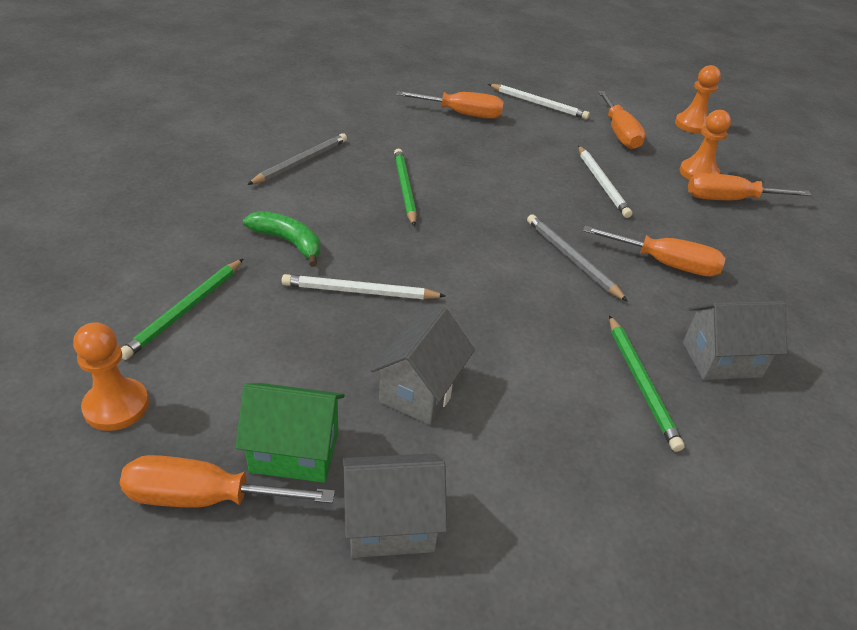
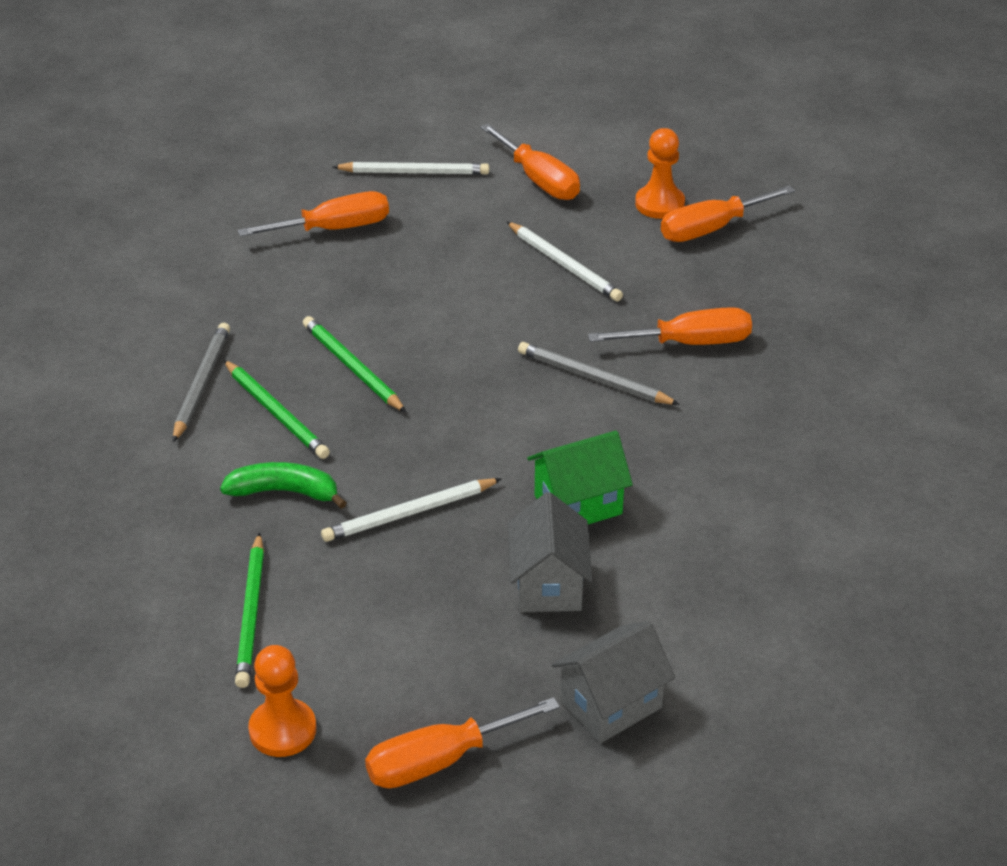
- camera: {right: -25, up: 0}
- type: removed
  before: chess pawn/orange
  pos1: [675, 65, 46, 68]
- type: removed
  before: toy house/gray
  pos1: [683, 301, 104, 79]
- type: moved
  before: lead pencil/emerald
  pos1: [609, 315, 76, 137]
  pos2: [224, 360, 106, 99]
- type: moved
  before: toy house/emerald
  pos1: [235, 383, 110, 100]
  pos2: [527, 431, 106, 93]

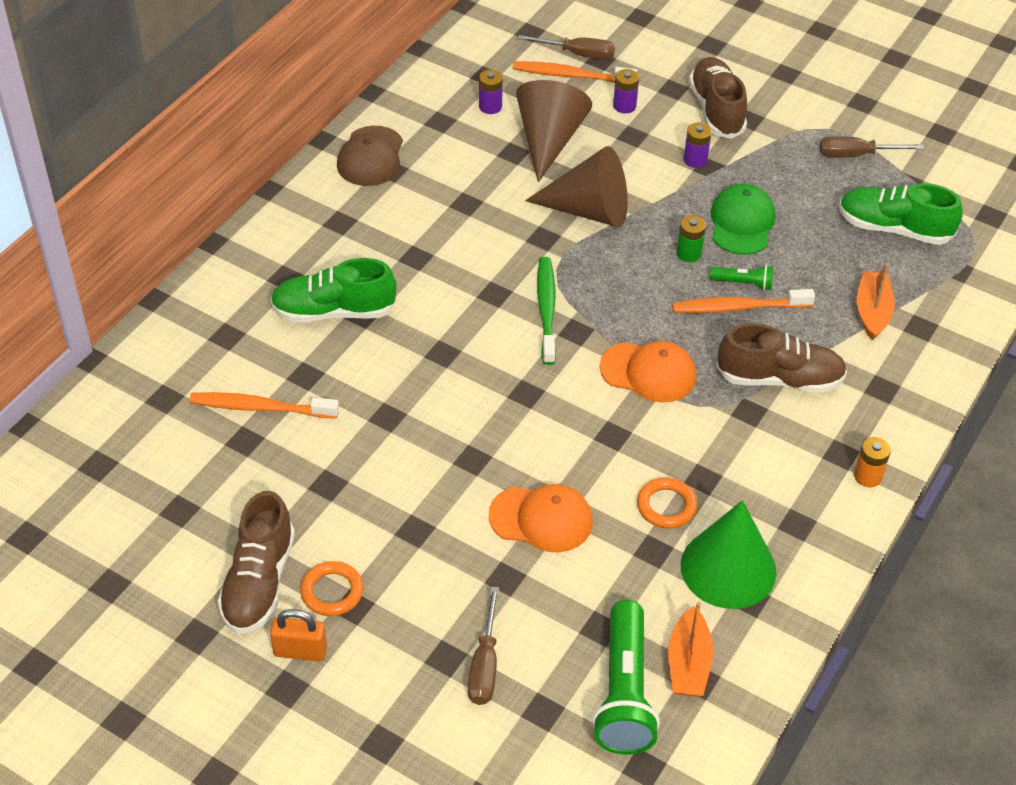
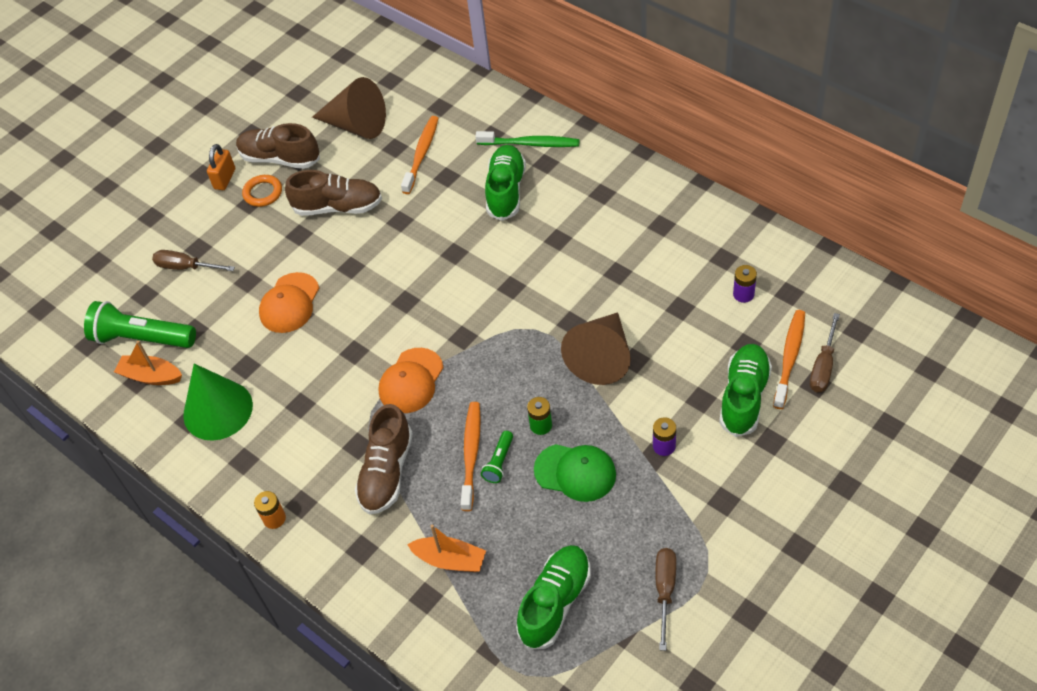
- camera: {right: 105, up: 5}
- type: moved
  before: sneaker/brown
  pos1: [689, 57, 58, 82]
  pos2: [285, 170, 97, 46]
- type: replaced
  before: battery/royal purple
  after: sneaker/emerald
  pos1: [613, 69, 26, 44]
  pos2: [719, 344, 53, 93]
- type: moved
  before: cone shape/brown
  pos1: [516, 80, 76, 102]
  pos2: [312, 77, 74, 62]
- type: removed
  before: peaked cap/brown
  pos1: [337, 126, 66, 60]
- type: moved
  before: toothbrush/emerald
  pos1: [537, 257, 19, 108]
  pos2: [475, 131, 105, 16]
- type: removed
  before: torus/orange
  pos1: [637, 478, 60, 50]

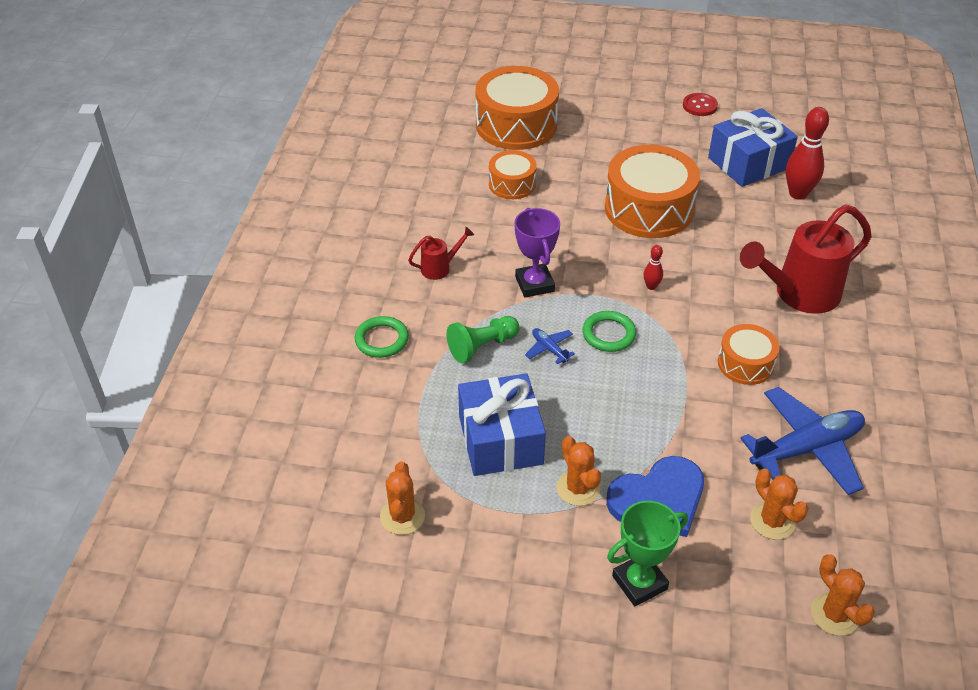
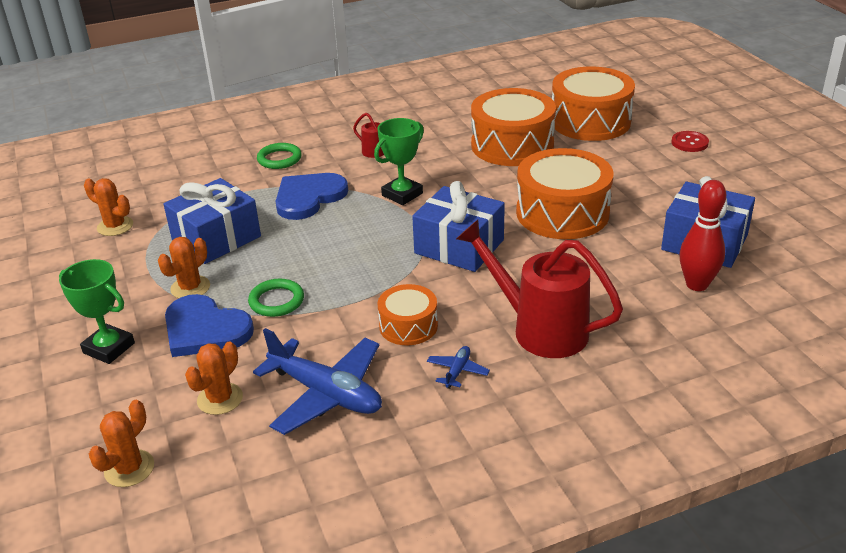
- camera: {right: 60, up: -10}
- type: moved
  before: shirt button/red
  pos1: [683, 93, 35, 23]
  pos2: [671, 131, 38, 21]
- type: resized
  before: snare drum/orange
  pos1: [489, 150, 48, 49]
  pos2: [471, 88, 85, 78]
  scale: 1.84
- type: recoloured
  before: prize cup/royal purple
  after: prize cup/emerald
  pos1: [515, 208, 45, 90]
  pos2: [374, 118, 50, 87]
- type: replaced
  before: bowling pin/red
  after: gift/royal blue
  pos1: [644, 245, 19, 45]
  pos2: [412, 181, 93, 91]
- type: moved
  before: torus/emerald
  pos1: [583, 311, 53, 41]
  pos2: [248, 279, 56, 38]
- type: replaced
  before: chess pawn/emerald
  after: heart/royal blue
  pos1: [446, 316, 73, 47]
  pos2: [275, 173, 73, 47]
- type: moved
  before: plane/royal blue
  pos1: [525, 328, 50, 36]
  pos2: [427, 346, 63, 43]
- type: turned
  before: prickly plant/orange
  pos1: [380, 461, 45, 74]
  pos2: [84, 178, 49, 58]
  turn: 60

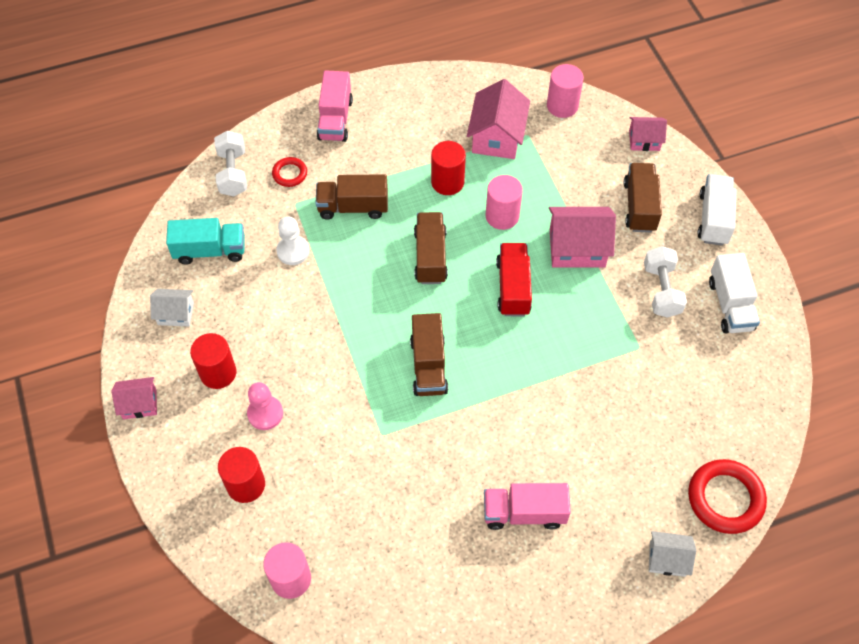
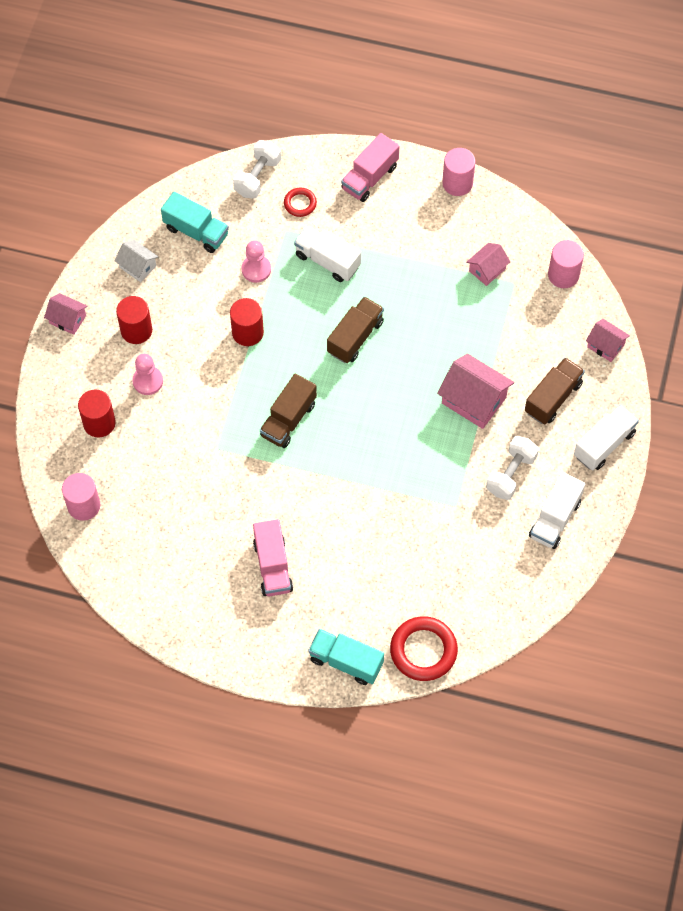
- camera: {right: 35, up: 5}
- type: resized
  before: toy house/rosy
  pos1: [467, 79, 63, 80]
  pos2: [466, 243, 44, 43]
  scale: 0.58
- type: moved
  before: cylinder shape/red
  pos1: [431, 141, 35, 54]
  pos2: [230, 298, 34, 48]
- type: recoloured
  before: lorry/brown
  after: lorry/snow-white
  pos1: [316, 174, 72, 46]
  pos2: [294, 225, 67, 57]
- type: moved
  before: cylinder shape/rosy
  pos1: [486, 175, 37, 55]
  pos2: [442, 148, 33, 48]
- type: recoloured
  before: chess pawn/snow-white
  after: chess pawn/rosy
  pos1: [276, 217, 33, 48]
  pos2: [241, 240, 30, 43]
- type: removed
  before: lorry/red
  pos1: [496, 243, 36, 73]
- type: turned
  before: lorry/rosy
  pos1: [484, 483, 87, 47]
  pos2: [253, 519, 40, 77]
  turn: -135
- type: replaced
  before: toy house/snow-white
  after: lorry/aqua
  pos1: [649, 531, 47, 46]
  pos2: [308, 629, 76, 56]

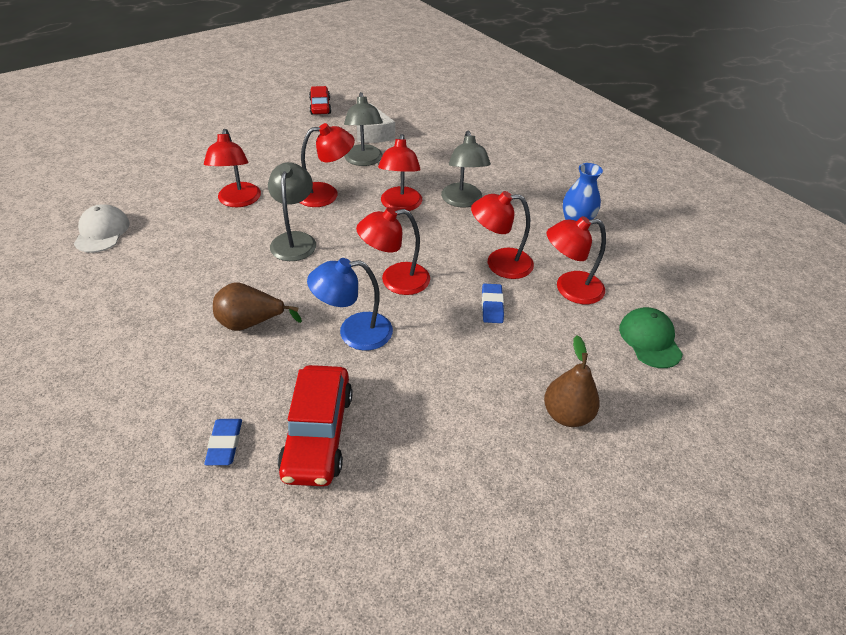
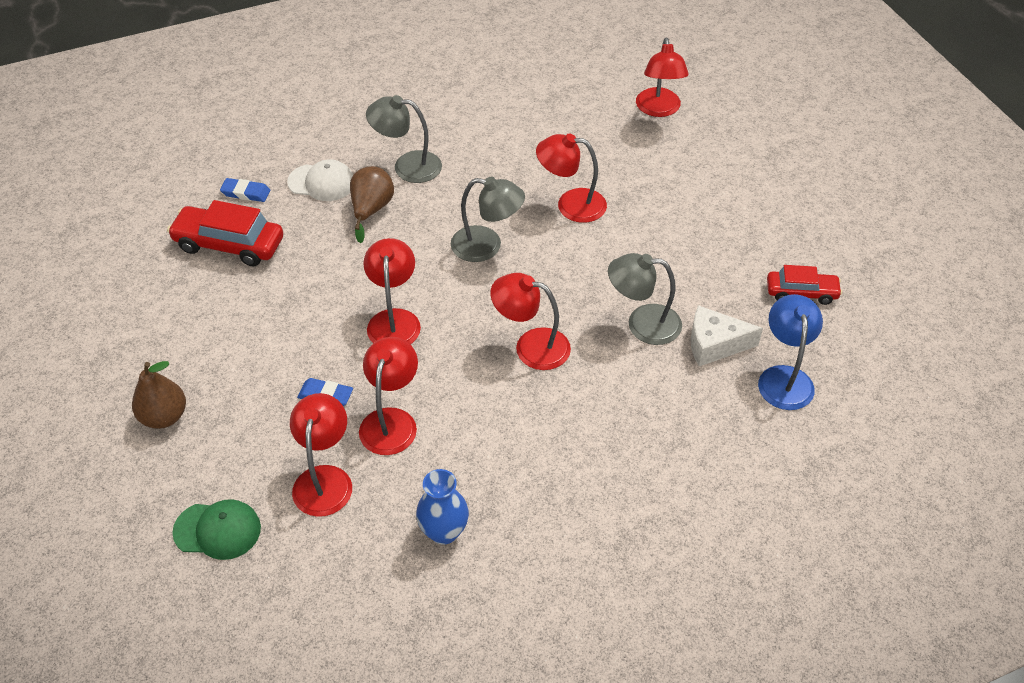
- camera: {right: 105, up: 5}
- type: moved
  before: desk lamp/red
  pos1: [299, 123, 56, 84]
  pos2: [636, 38, 53, 79]
- type: moved
  before: desk lamp/gray
  pos1: [441, 131, 50, 77]
  pos2: [366, 95, 76, 88]
- type: moved
  before: peaked cap/snow-white
  pos1: [74, 204, 56, 49]
  pos2: [287, 159, 66, 42]
- type: moved
  before: desk lamp/royal blue
  pos1: [307, 258, 86, 93]
  pos2: [758, 294, 65, 116]

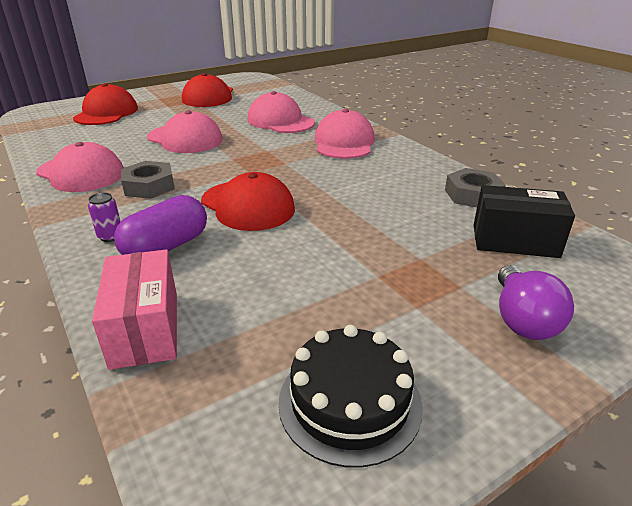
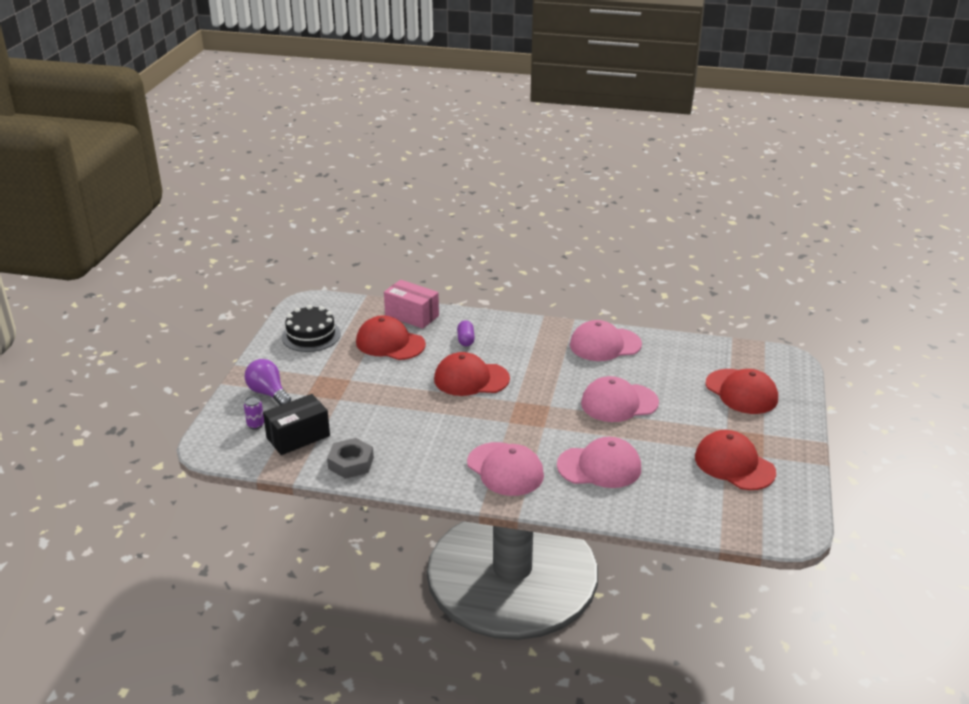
- camera: {right: 135, up: 0}
- type: removed
  before: nut/gray
  pos1: [121, 161, 54, 38]
- type: moved
  before: tin/royal purple
  pos1: [88, 192, 33, 50]
  pos2: [244, 396, 20, 33]
- type: resized
  before: pill/royal purple
  pos1: [114, 195, 93, 60]
  pos2: [457, 320, 18, 26]
  scale: 0.59
- type: added
  after: peaked cap/red
  pos2: [356, 315, 70, 45]

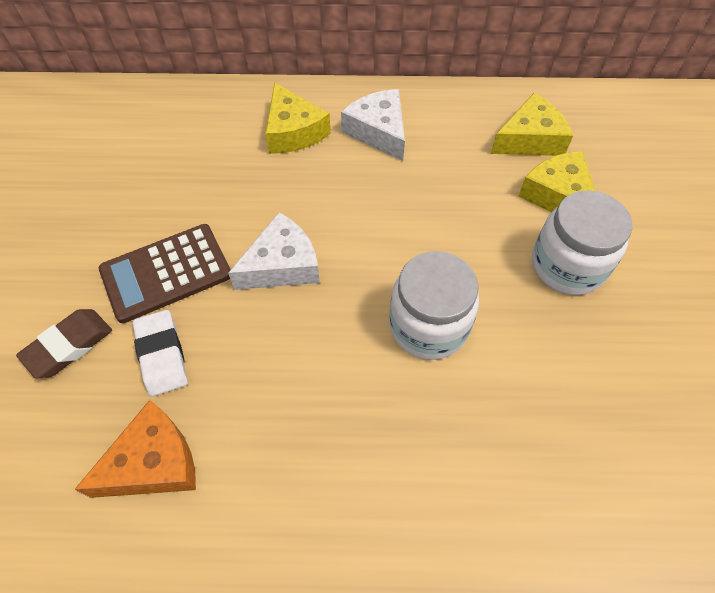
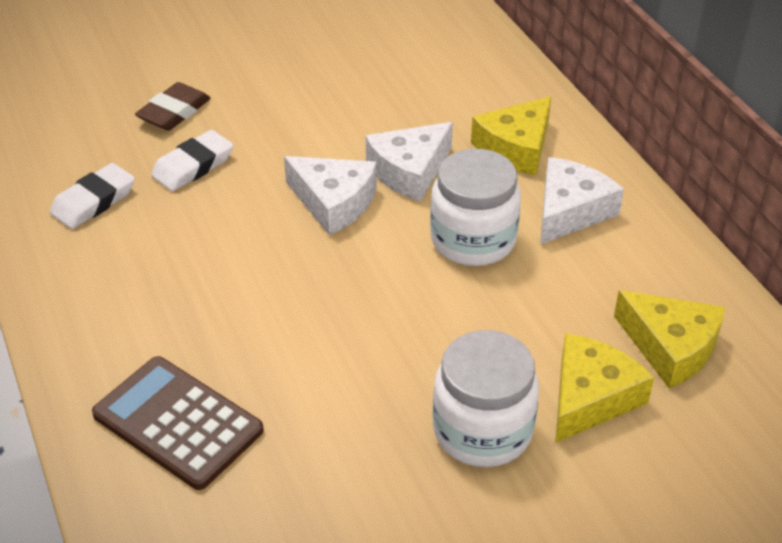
- camera: {right: 65, up: -15}
- type: moved
  before: calculator/brown
  pos1: [99, 224, 132, 99]
  pos2: [92, 356, 172, 134]
- type: moved
  before: jar/snow-white
  pos1: [389, 251, 90, 109]
  pos2: [430, 149, 91, 117]
- type: turned
  before: eraser/brown
  pos1: [16, 309, 96, 70]
  pos2: [135, 82, 76, 49]
  turn: -75
- type: replaced
  before: piece of cheese/orange
  after: eraser/snow-white
  pos1: [74, 400, 122, 98]
  pos2: [50, 163, 85, 66]
- type: added
  after: piece of cheese/snow-white
  pos2: [366, 122, 87, 80]

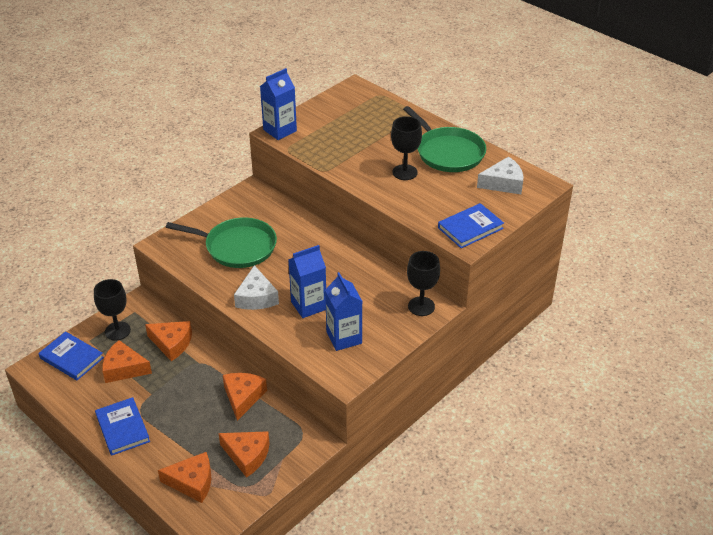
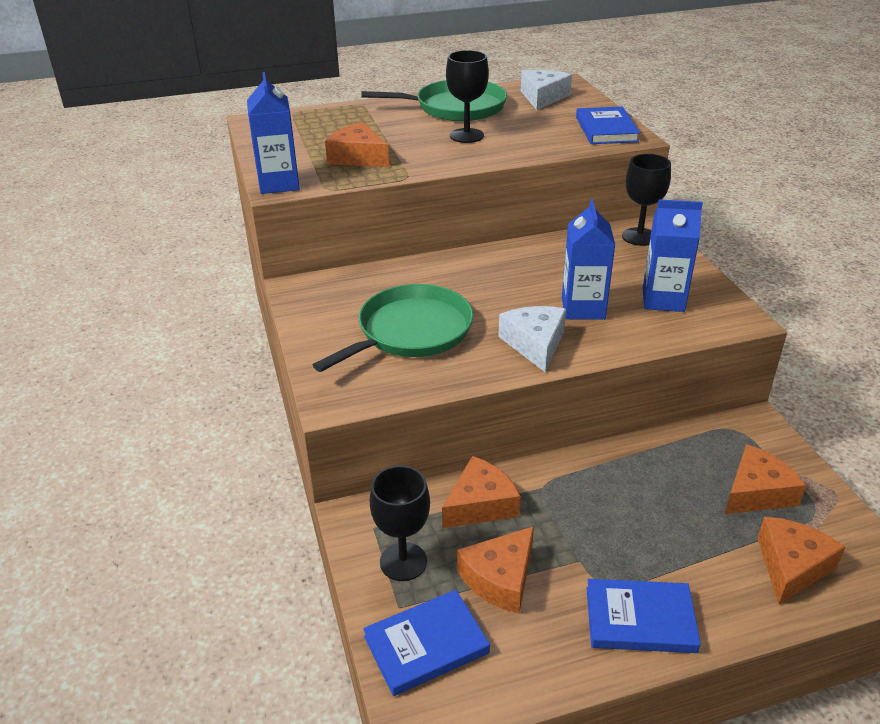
- camera: {right: -60, up: -5}
- type: turned
  before: piece of cheese/snow-white
  pos1: [234, 265, 45, 45]
  pos2: [498, 306, 68, 66]
  turn: -120
- type: moved
  before: piece of cheese/orange
  pos1: [223, 373, 44, 48]
  pos2: [325, 122, 64, 45]

